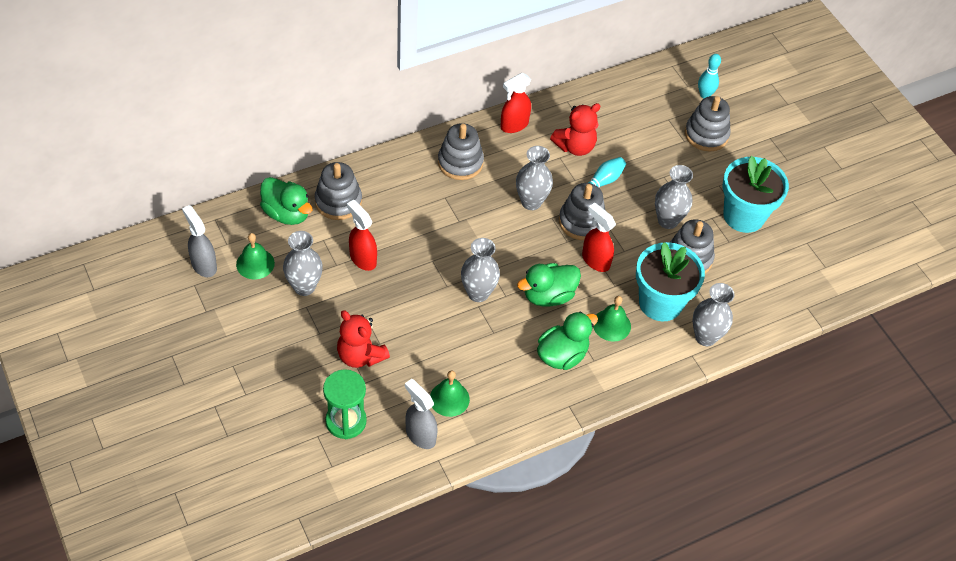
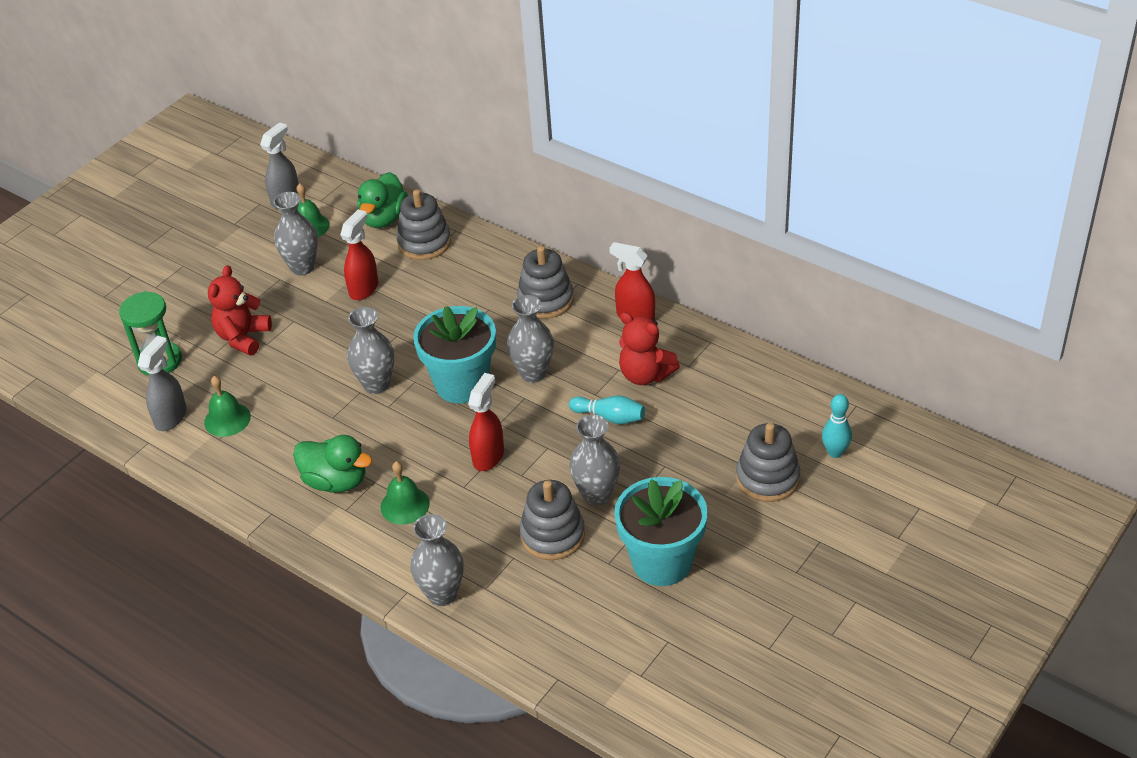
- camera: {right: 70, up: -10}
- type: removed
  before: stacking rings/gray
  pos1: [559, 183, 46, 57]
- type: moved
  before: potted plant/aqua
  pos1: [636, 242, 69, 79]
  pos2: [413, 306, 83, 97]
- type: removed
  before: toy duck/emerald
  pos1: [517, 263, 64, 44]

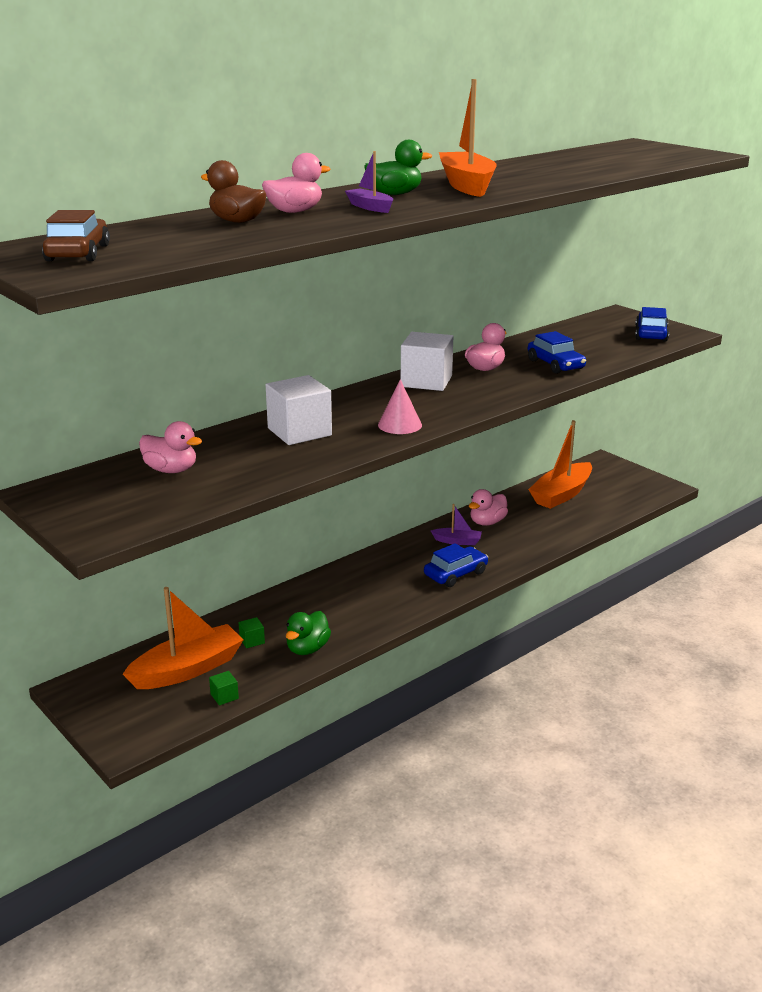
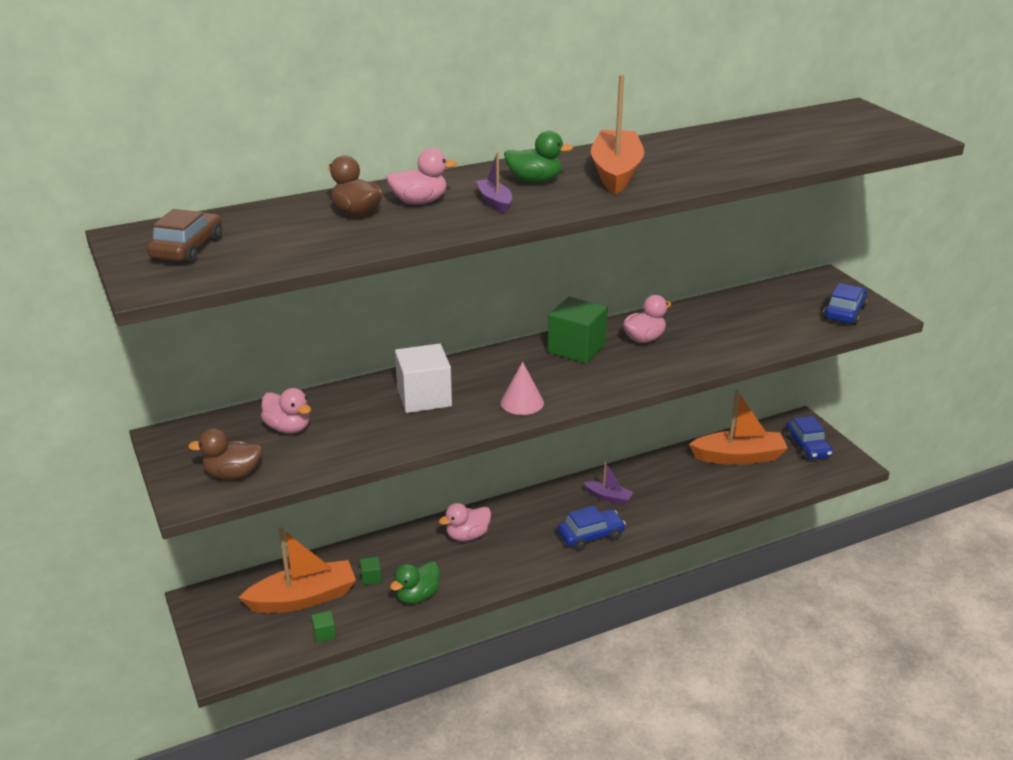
- camera: {right: 15, up: 5}
- type: moved
  before: toy car/royal blue
  pos1: [528, 331, 58, 43]
  pos2: [785, 416, 48, 44]
- type: recoloured
  before: block/snow-white
  after: block/emerald
  pos1: [401, 332, 52, 59]
  pos2: [548, 297, 60, 66]
- type: turned
  before: toy boat/orange
  pos1: [528, 420, 64, 89]
  pos2: [689, 390, 99, 75]
  turn: -150
- type: moved
  before: toy duck/rosy
  pos1: [469, 489, 39, 37]
  pos2: [439, 503, 52, 38]
- type: added
  after: toy duck/brown
  pos2: [188, 428, 75, 51]

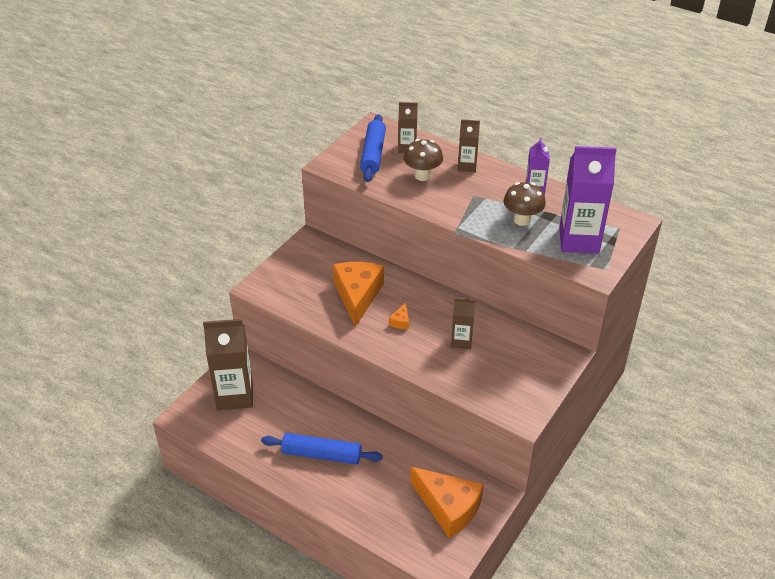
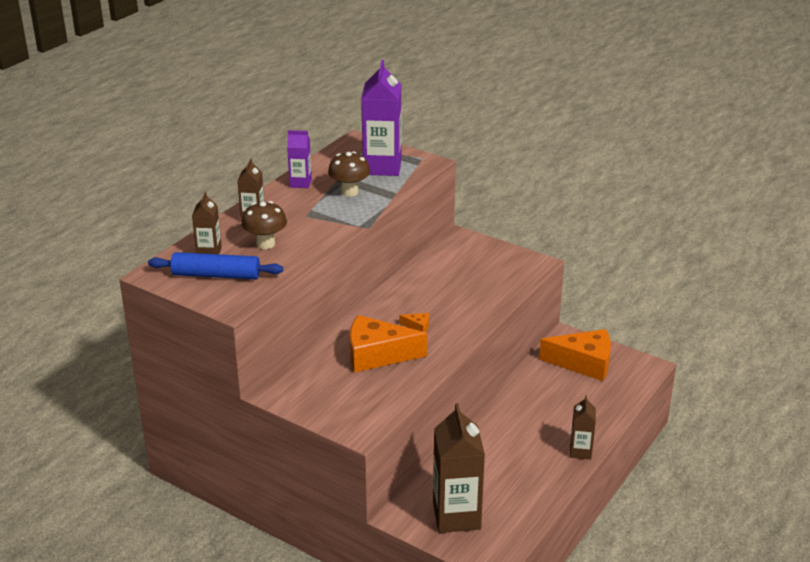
- camera: {right: -90, up: -10}
- type: moved
  before: juice carton/brown
  pos1: [451, 297, 24, 52]
  pos2: [570, 395, 26, 65]
- type: removed
  before: dough roller/royal blue
  pos1: [261, 433, 122, 32]
- type: turned
  before: piece of cheese/orange
  pos1: [410, 467, 74, 71]
  pos2: [539, 329, 72, 52]
  turn: 60

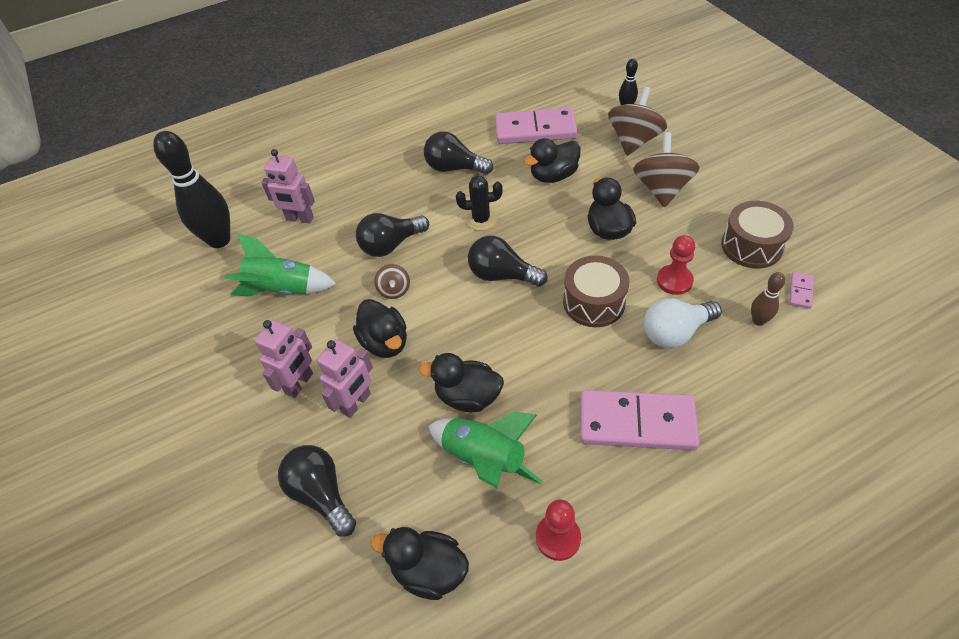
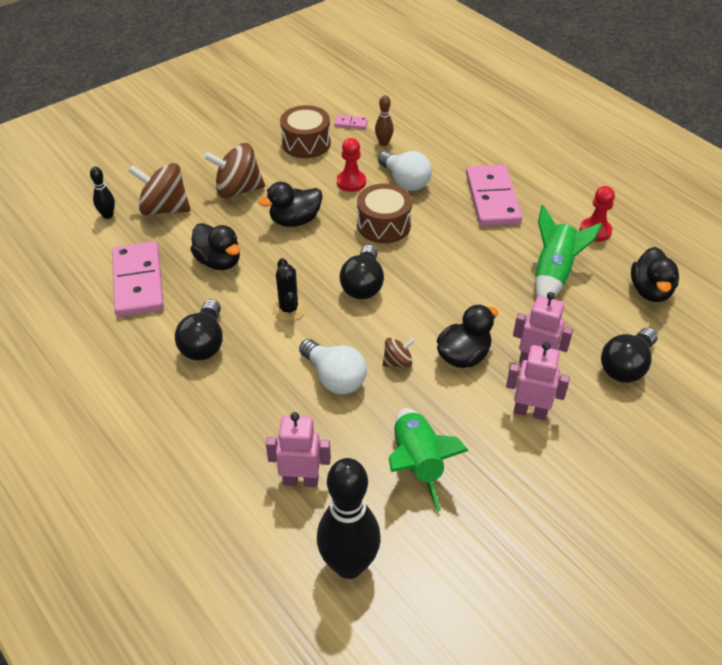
- camera: {right: -105, up: -5}
- type: turned
  before: toy robot/rosy
  pos1: [261, 149, 54, 74]
  pos2: [266, 412, 65, 75]
  turn: -90
- type: recoloured
  before: lightbulb/black
  after: lightbulb/snow-white
  pos1: [356, 213, 73, 44]
  pos2: [299, 339, 68, 55]
- type: removed
  before: toy duck/black
  pos1: [419, 353, 85, 59]

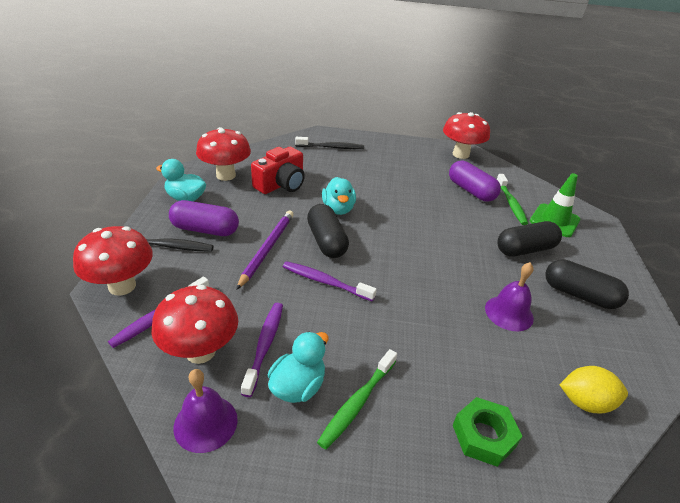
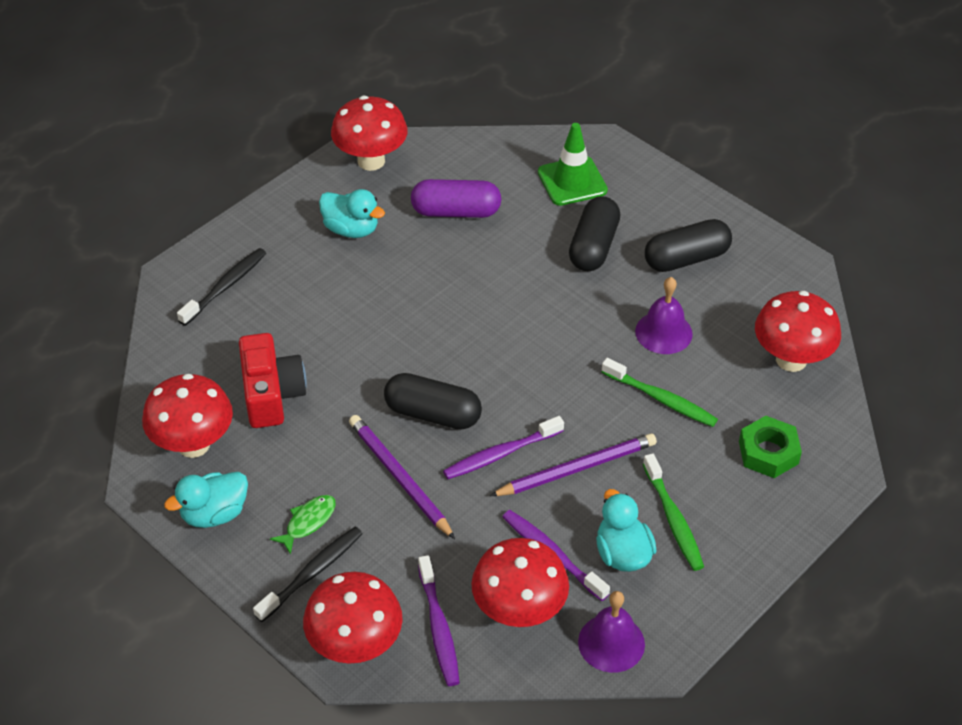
- camera: {right: -50, up: 10}
- type: moved
  before: toothbrush/emerald
  pos1: [497, 174, 31, 51]
  pos2: [602, 358, 116, 69]
- type: moved
  before: toy duck/aqua
  pos1: [322, 177, 34, 38]
  pos2: [319, 189, 66, 49]
- type: replaced
  before: pill/royal purple
  after: fish figure/emerald
  pos1: [169, 200, 70, 36]
  pos2: [270, 495, 66, 60]
- type: replaced
  before: lemon/golden
  after: toadstool/red
  pos1: [560, 366, 68, 47]
  pos2: [755, 291, 86, 81]
- type: added
  after: lead pencil/royal purple
  pos2: [490, 433, 167, 63]

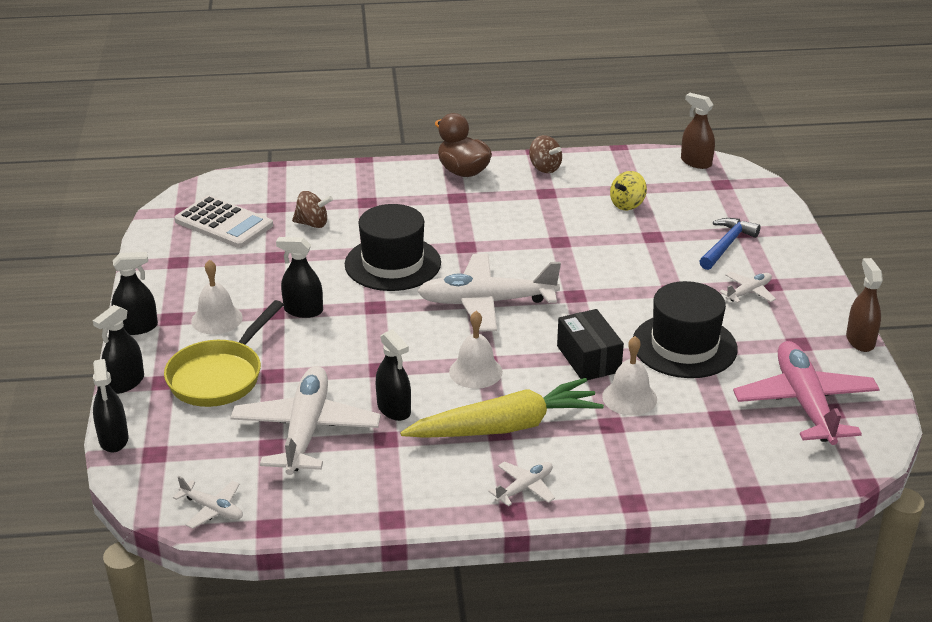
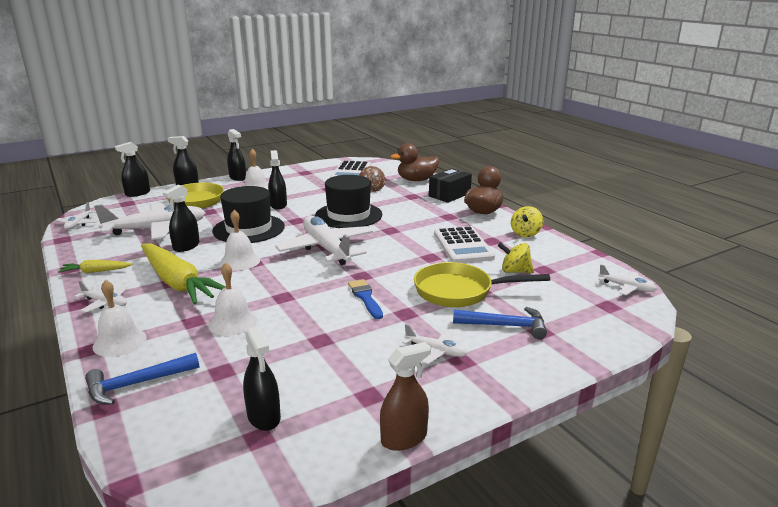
- camera: {right: 65, up: -10}
- type: replaced
  before: spray cleaner/brown
  after: plane/snow-white
  pos1: [681, 93, 34, 76]
  pos2: [598, 264, 59, 31]
- type: recoloured
  before: toy top/brown
  after: toy top/golden
  pos1: [529, 135, 33, 38]
  pos2: [511, 206, 32, 31]
- type: moved
  before: top hat/black
  pos1: [633, 281, 105, 97]
  pos2: [212, 186, 73, 57]
- type: moved
  before: box/black
  pos1: [557, 309, 67, 71]
  pos2: [429, 168, 43, 35]
- type: replaced
  before: plane/rosy
  after: spray cleaner/black
  pos1: [733, 341, 147, 104]
  pos2: [243, 326, 38, 105]
- type: added
  after: toy duck/brown
  pos2: [391, 143, 48, 38]
- type: added
  after: calculator/snow-white
  pos2: [434, 226, 61, 37]
- type: added
  after: root vegetable/golden
  pos2: [58, 260, 75, 13]
- type: added
  after: pan/golden
  pos2: [414, 262, 136, 45]
- type: added
  after: paint brush/royal blue
  pos2: [348, 279, 35, 40]
- type: added
  after: school bell/snow-white
  pos2: [92, 280, 55, 77]
- type: added
  after: carpenter's hammer/royal blue
  pos2: [85, 353, 114, 52]

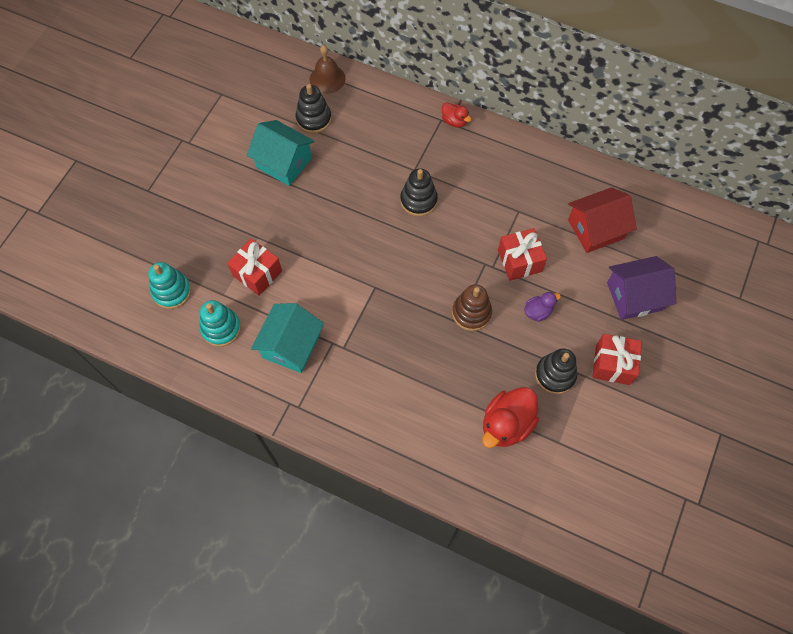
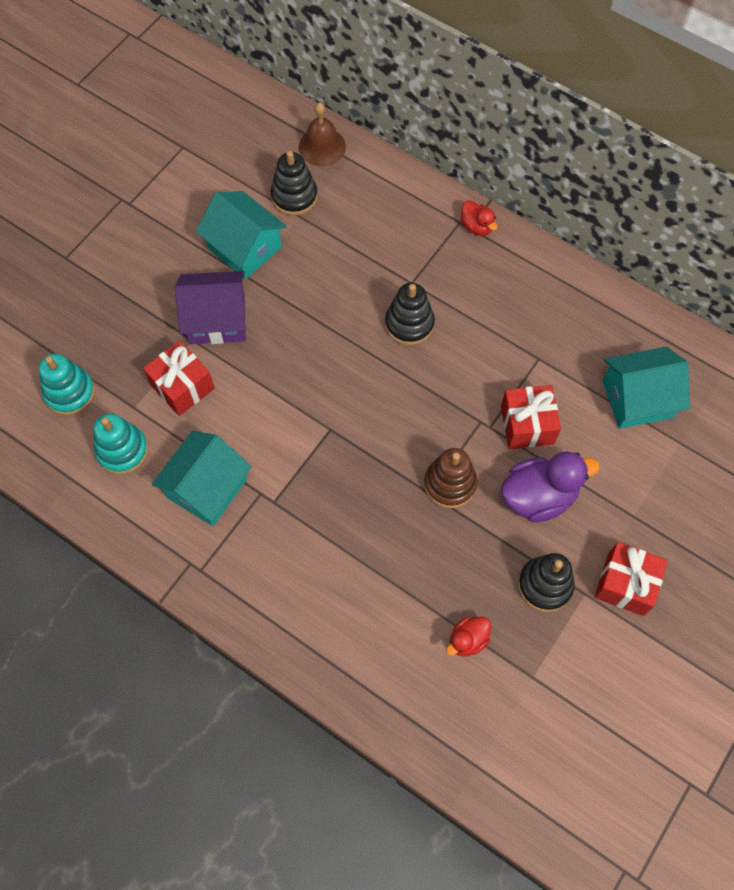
- camera: {right: 10, up: 0}
- type: recoloured
  before: toy house/red
  after: toy house/aqua
  pos1: [568, 187, 69, 66]
  pos2: [603, 347, 87, 82]
- type: moved
  before: toy house/royal purple
  pos1: [607, 256, 69, 64]
  pos2: [175, 271, 71, 73]
- type: resized
  before: toy duck/royal purple
  pos1: [524, 292, 37, 30]
  pos2: [501, 452, 99, 70]
  scale: 1.87
- type: resized
  before: toy duck/red
  pos1: [483, 387, 56, 61]
  pos2: [446, 617, 45, 39]
  scale: 0.53

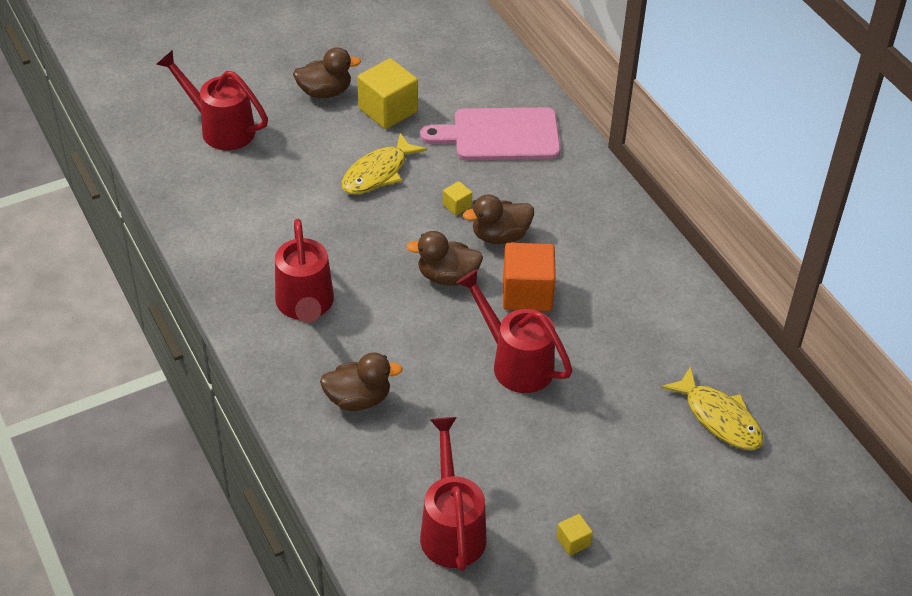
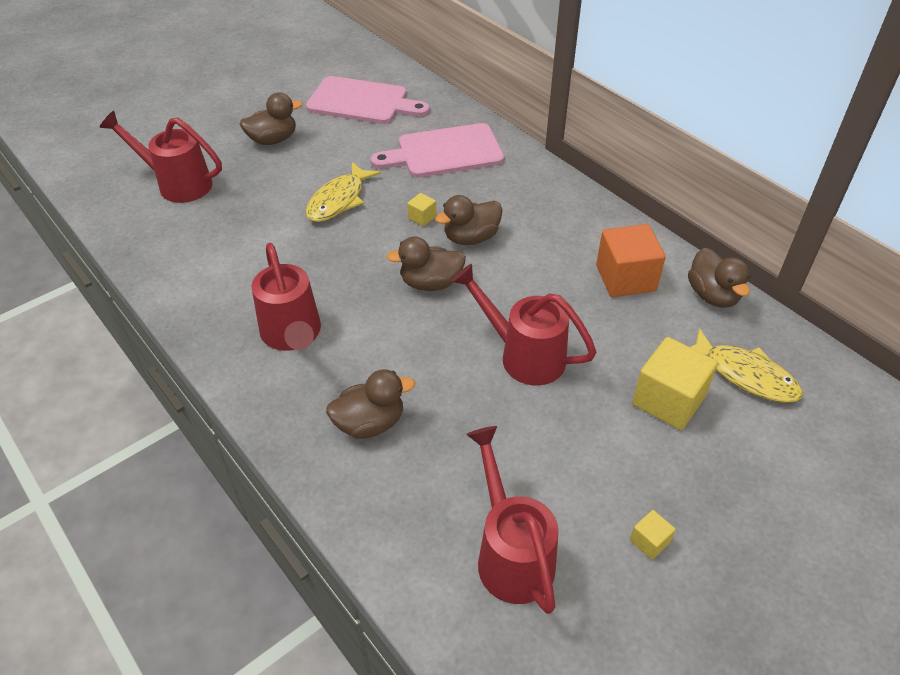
- camera: {right: -10, up: 0}
- type: moved
  before: block/golden
  pos1: [357, 58, 61, 71]
  pos2: [632, 337, 86, 93]
- type: moved
  before: block/orange
  pos1: [503, 243, 53, 68]
  pos2: [596, 224, 70, 73]
- type: added
  after: cutting board/rosy
  pos2: [306, 76, 124, 48]
- type: added
  after: toy duck/brown
  pos2: [688, 248, 62, 60]

